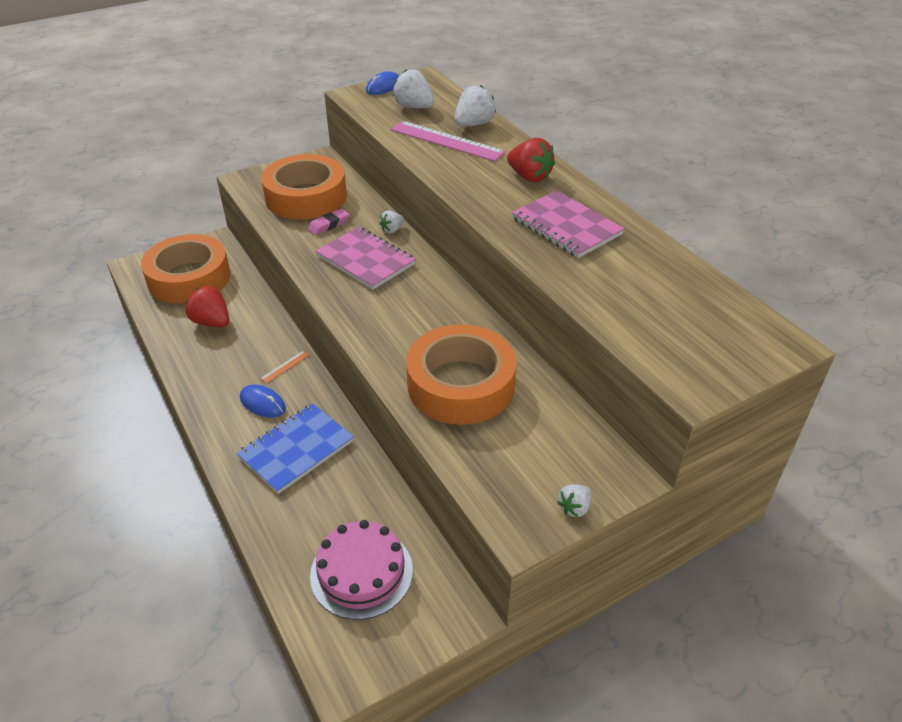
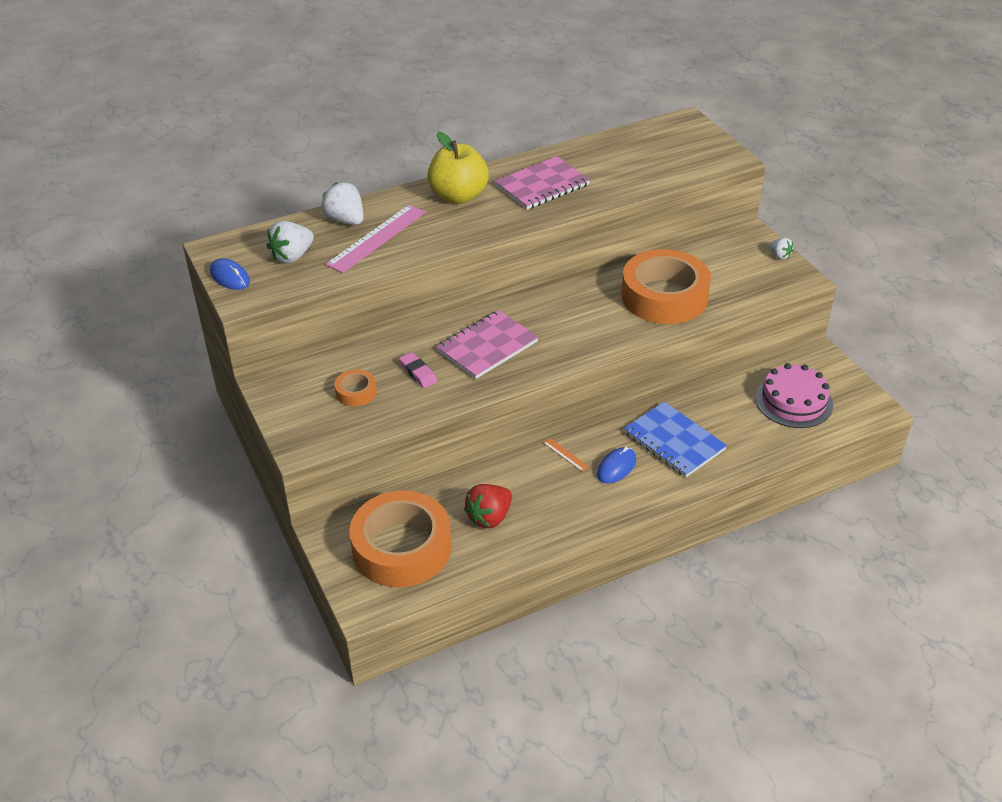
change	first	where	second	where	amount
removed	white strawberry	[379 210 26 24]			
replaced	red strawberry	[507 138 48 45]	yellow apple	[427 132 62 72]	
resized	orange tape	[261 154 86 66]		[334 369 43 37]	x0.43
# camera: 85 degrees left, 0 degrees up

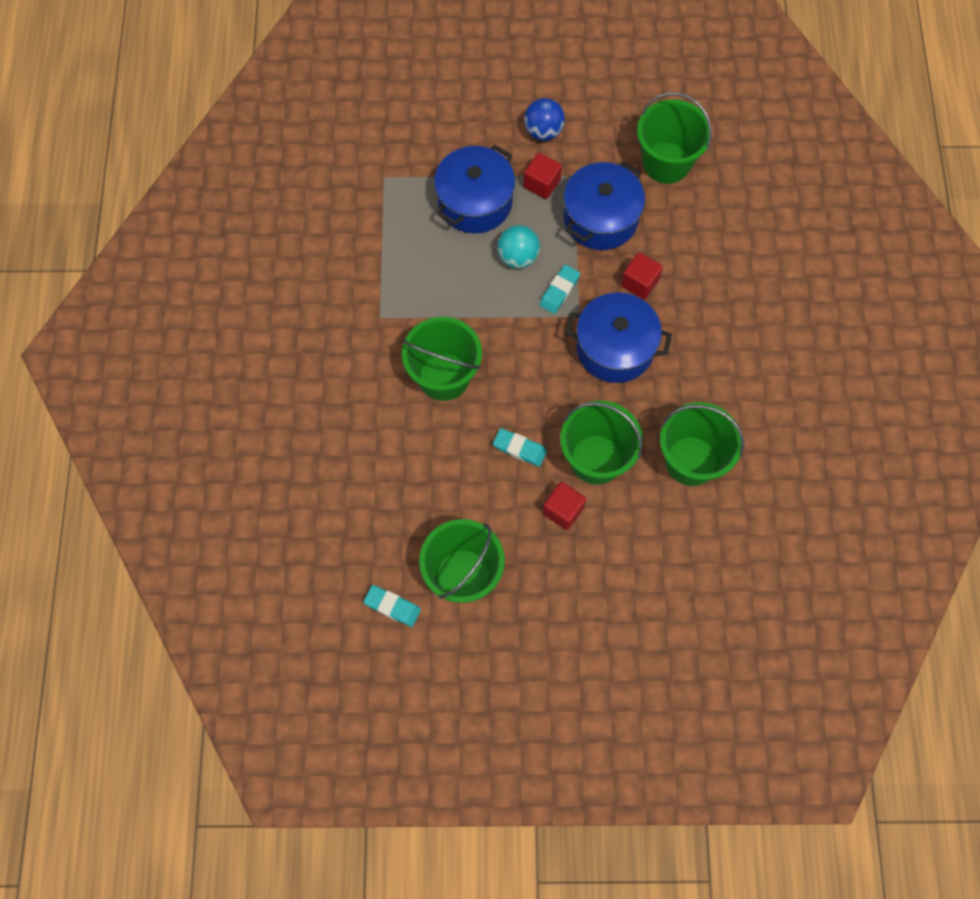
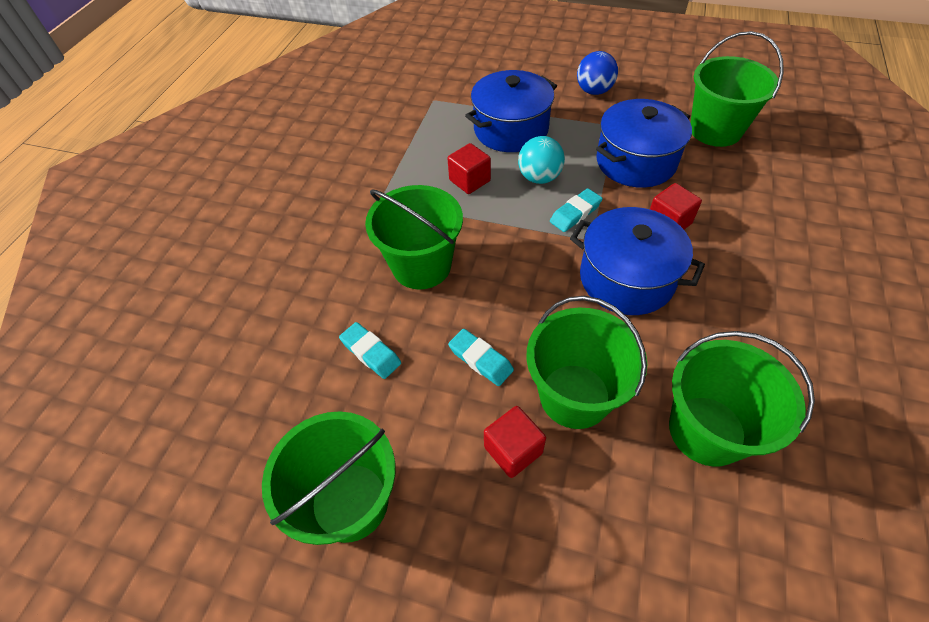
change	first	where	second	where	amount
moved	turquoise eraser	[363 585 58 42]		[339 322 62 57]	
moved	red cube	[523 153 39 46]		[447 143 44 51]	
# camera: 20 degrees right, 15 degrees down

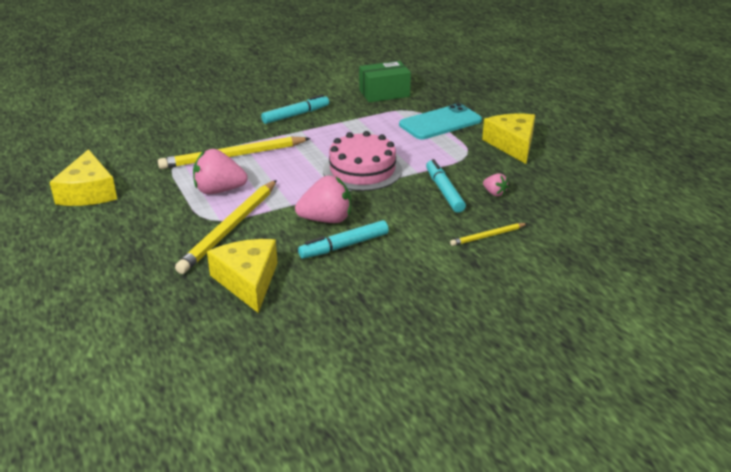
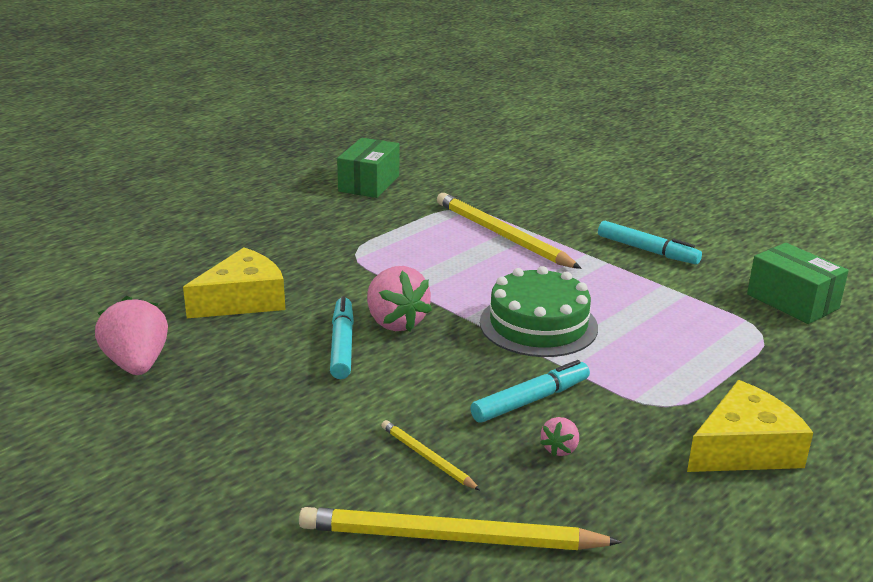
change	first	where	second	where	amount
removed	turquoise phone	[399 103 83 37]			
moved	yellow pencil	[175 180 102 94]		[299 507 323 43]	
moved	pink strawberry	[193 149 55 45]		[95 296 73 79]	
replaced	yellow cheese	[50 149 67 57]	green box	[337 138 62 60]	
recoloured	pink cake	[323 131 79 60]	green cake	[480 266 118 91]	
turned	turquoise marker	[298 220 91 39]		[330 296 24 83]	45 degrees clockwise
# camera: 70 degrees right, 5 degrees down

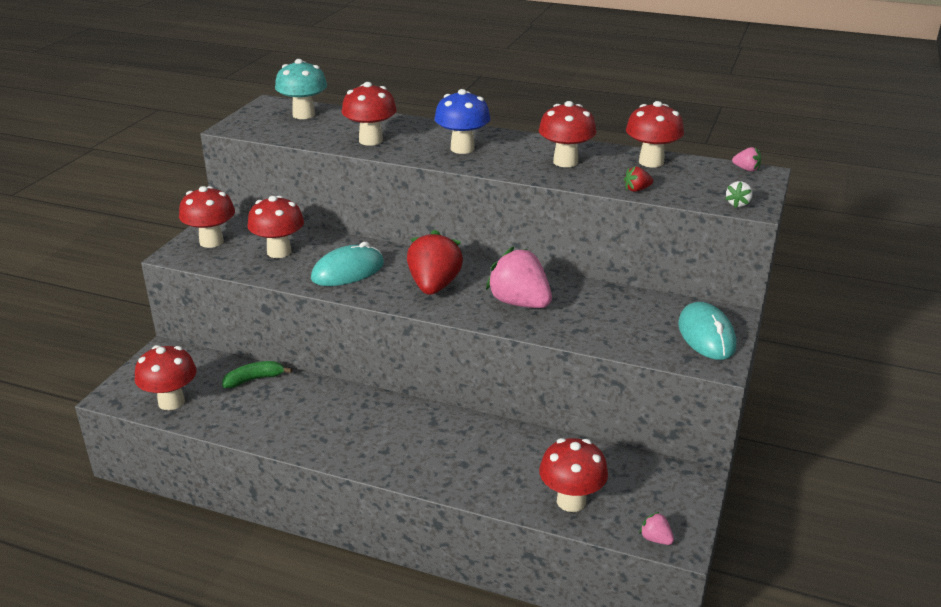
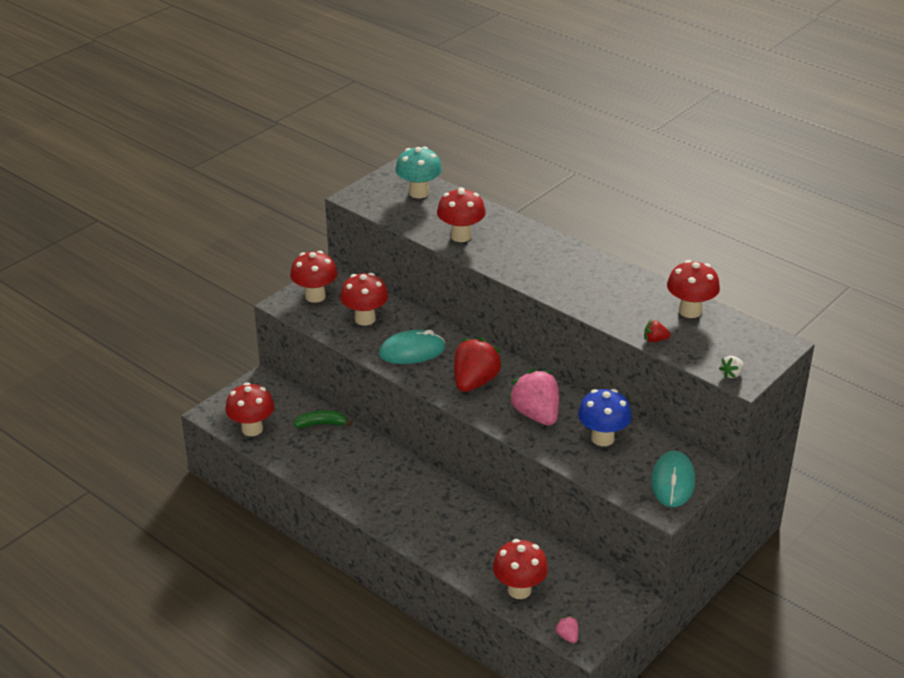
change	first	where	second	where	amount
removed	red mushroom	[539 101 57 66]			
removed	pink strawberry	[732 147 29 24]			
moved	blue mushroom	[434 89 56 65]		[578 389 54 57]	
# camera: 20 degrees right, 5 degrees up

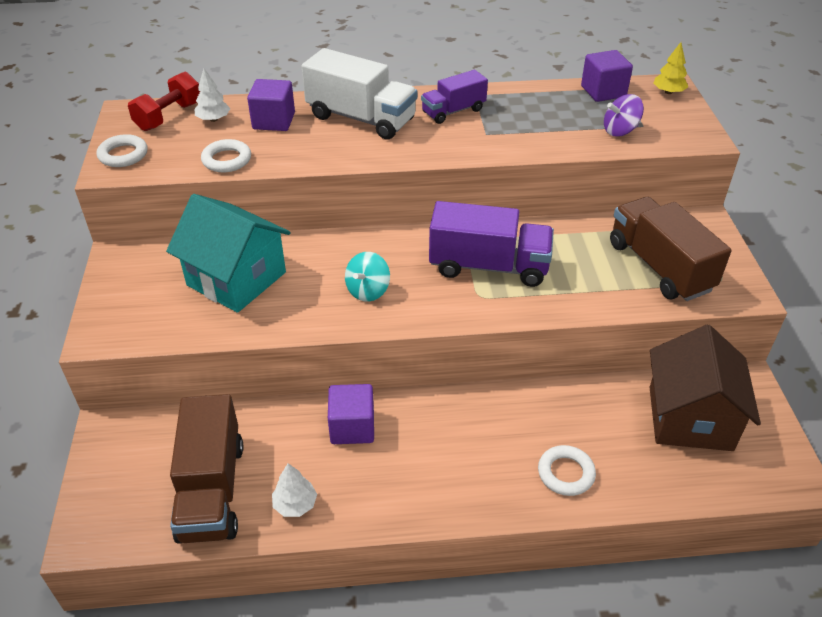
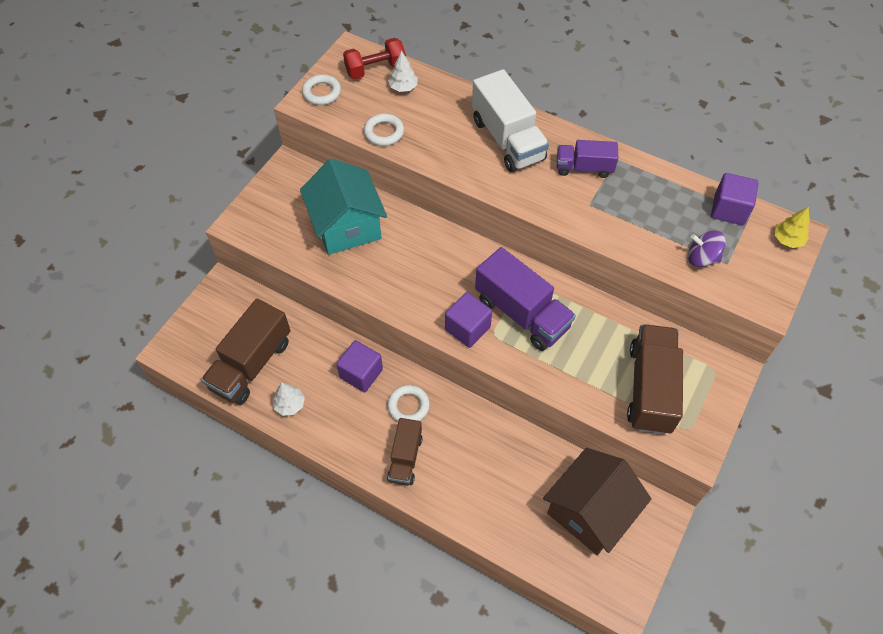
change	first	where	second	where	amount
removed	turquoise spinning top	[345 252 45 50]			
added			brown truck	[387 418 36 68]	
moved	purple cube	[247 79 48 52]		[445 292 47 56]	
moved	white ring	[538 445 58 51]		[388 385 42 36]	
# camera: 35 degrees right, 15 degrees up

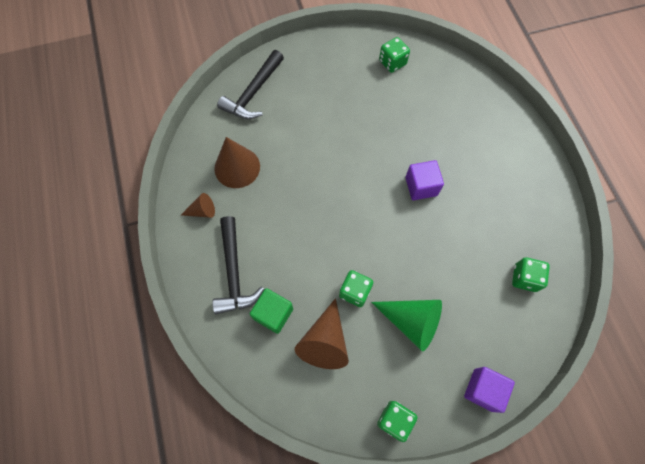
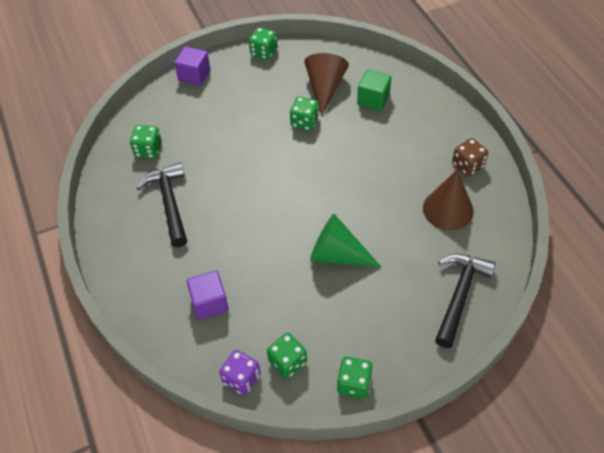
change	first	where	second	where	amount
added			purple dice	[219 350 42 45]	
added			green dice	[337 357 36 42]	
moved	black hammer	[212 216 52 98]		[137 162 50 85]	
moved	green cone	[371 300 71 51]		[310 214 71 53]	
moved	purple cube	[405 160 39 40]		[187 271 42 49]	
replaced	brown cone	[181 193 34 25]	brown dice	[452 138 36 39]	
# camera: 175 degrees right, 15 degrees down

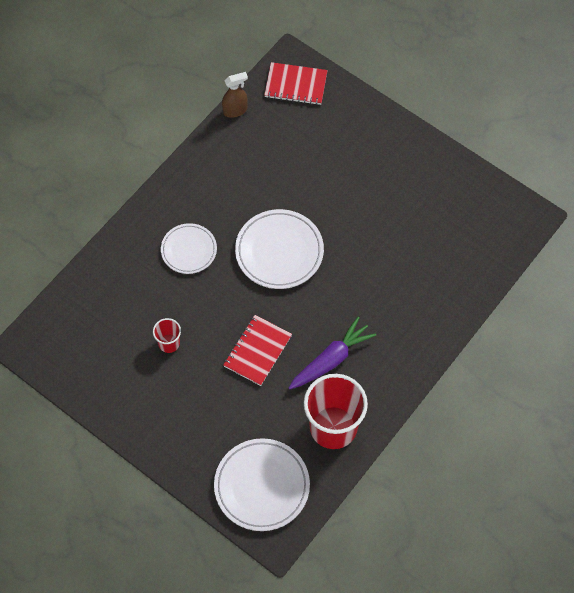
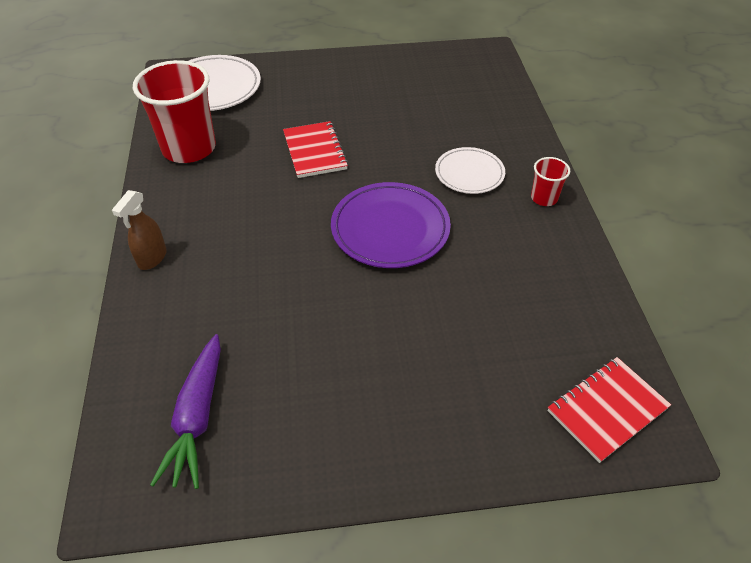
change	first	where	second	where	amount
moved	red cup	[153 318 28 35]		[531 157 39 49]	
moved	brown spray bottle	[222 72 26 46]		[112 190 55 80]	
moved	purple carrot	[289 316 87 74]		[150 334 71 155]	
recoloured	white plate	[235 209 89 80]	purple plate	[331 182 120 86]	
# camera: 135 degrees right, 15 degrees down

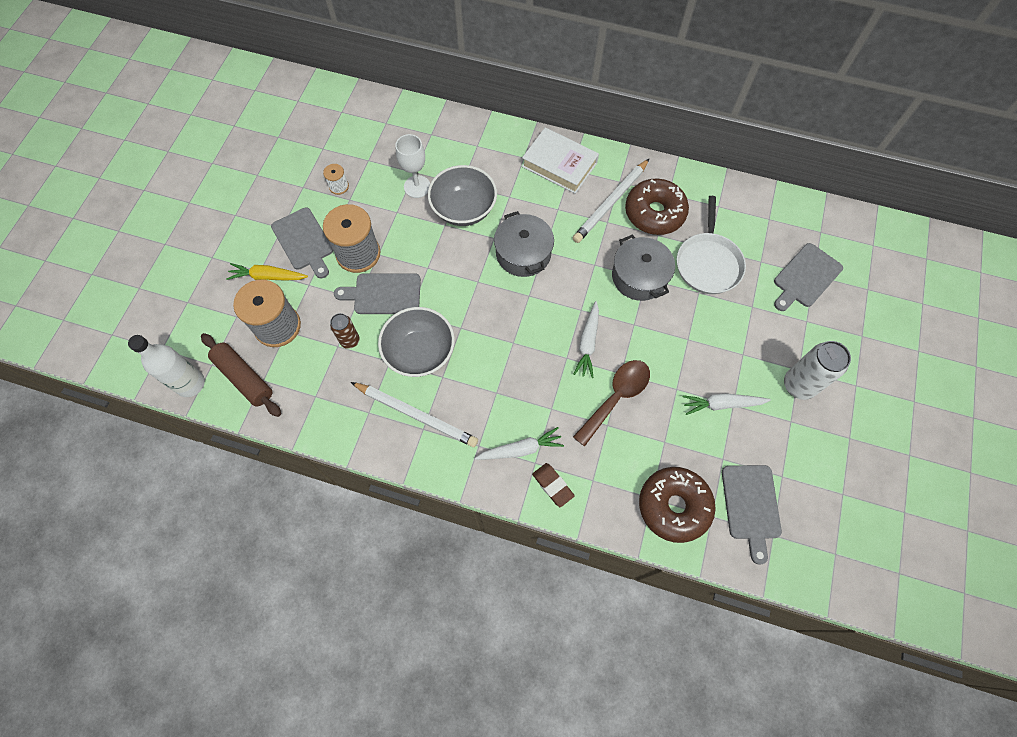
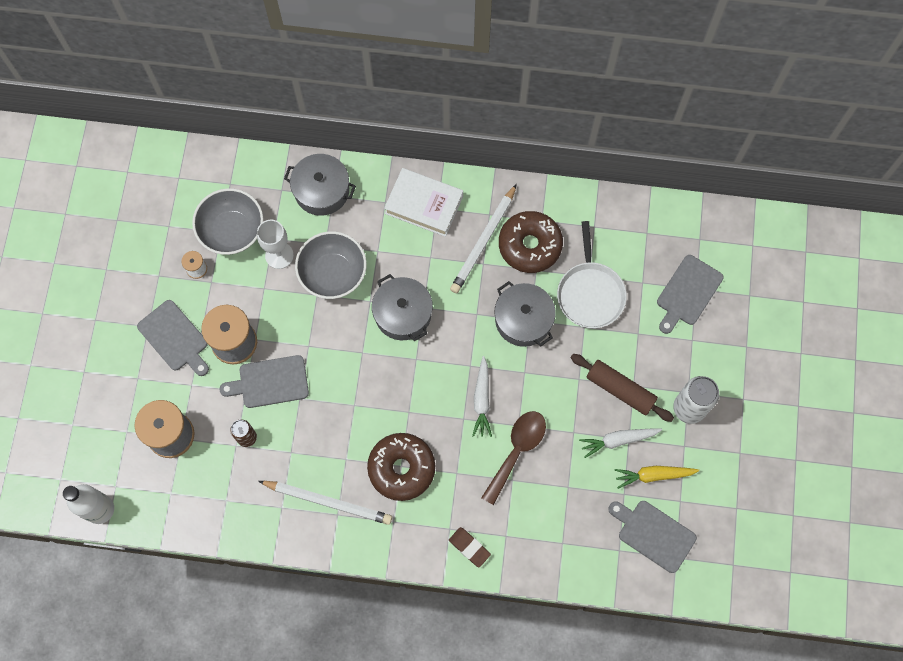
change	first	where	second	where	amount
removed	white carrot	[475 427 89 33]			
added			grey pot	[284 154 72 62]	
moved	brown rolling pin	[201 333 80 84]		[570 354 104 68]	
moved	yellow carrot	[226 263 82 18]		[614 466 85 23]	
moved	grey bowl	[378 307 77 70]		[192 188 71 67]	
moved	brown donut	[639 467 77 76]		[367 433 68 68]	
turned	grey cutting board	[722 465 60 100]		[608 501 89 72]	135 degrees clockwise
# camera: 10 degrees left, 5 degrees up

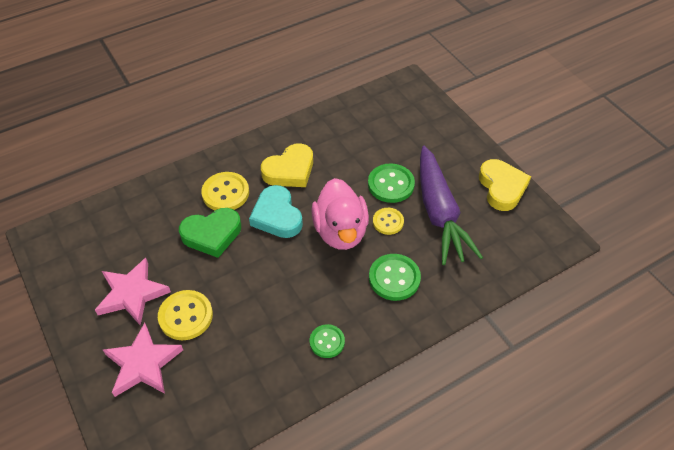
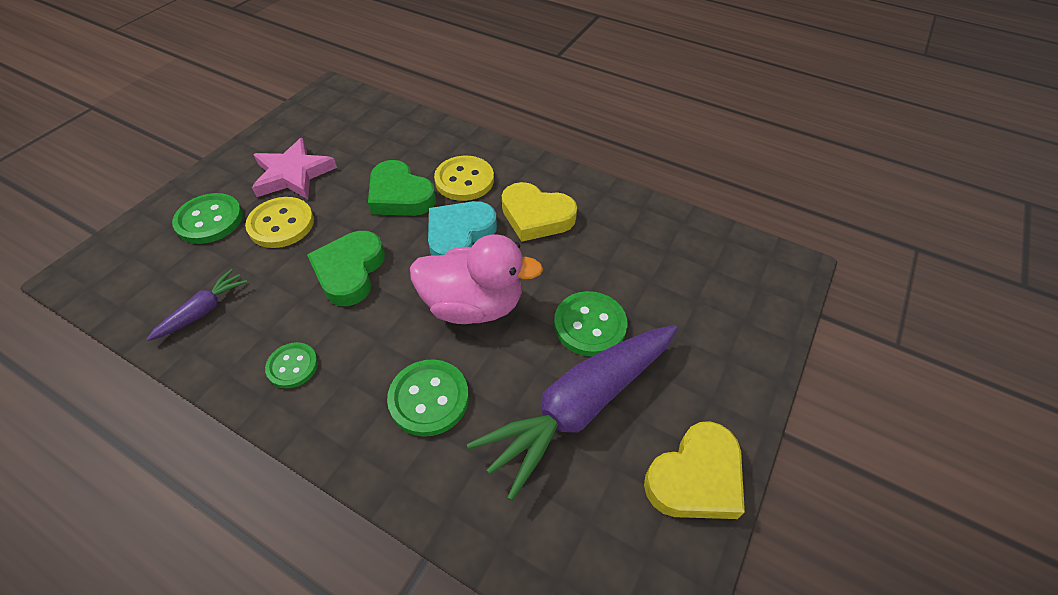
change	first	where	second	where	amount
removed	yellow button	[373 208 31 27]			
added			purple carrot	[146 269 101 72]	
added			green heart	[307 231 78 75]	
replaced	pink star	[103 323 80 74]	green button	[172 193 71 51]	
turned	pink duck	[311 178 58 72]		[410 234 133 90]	135 degrees counterclockwise
# camera: 60 degrees right, 0 degrees up

